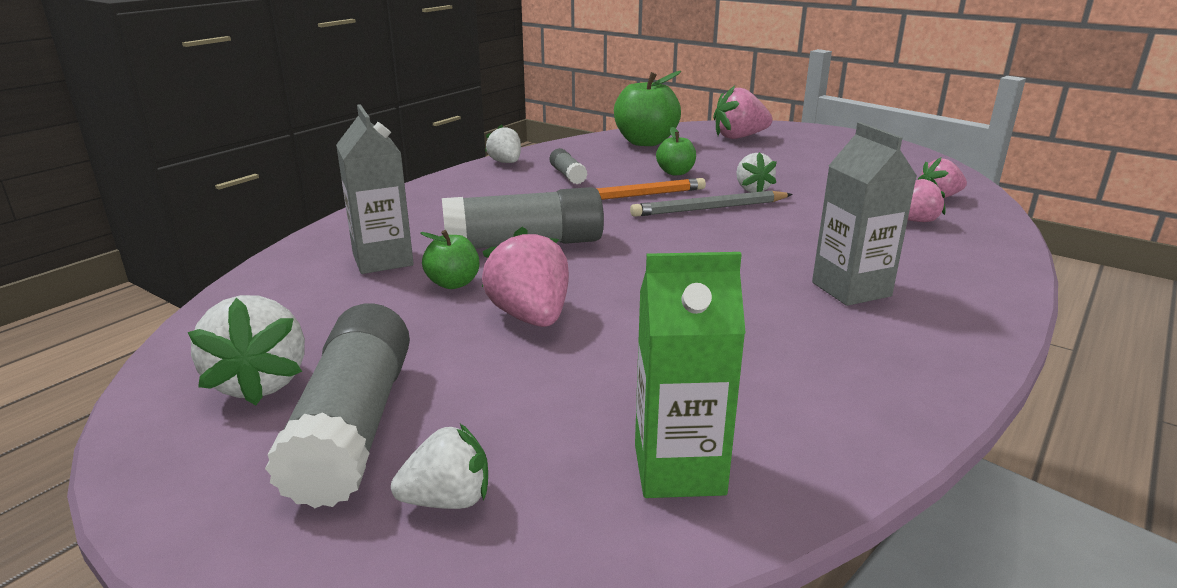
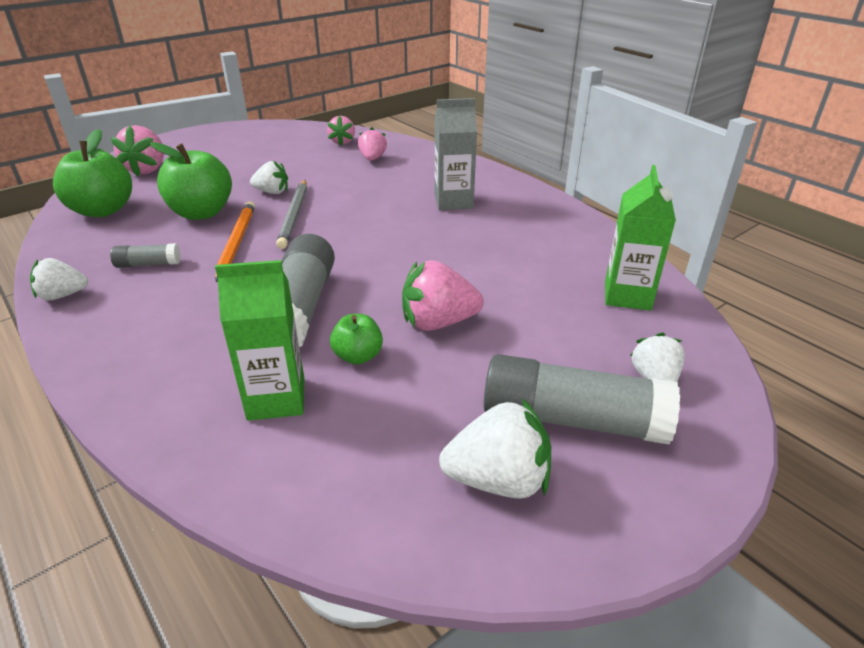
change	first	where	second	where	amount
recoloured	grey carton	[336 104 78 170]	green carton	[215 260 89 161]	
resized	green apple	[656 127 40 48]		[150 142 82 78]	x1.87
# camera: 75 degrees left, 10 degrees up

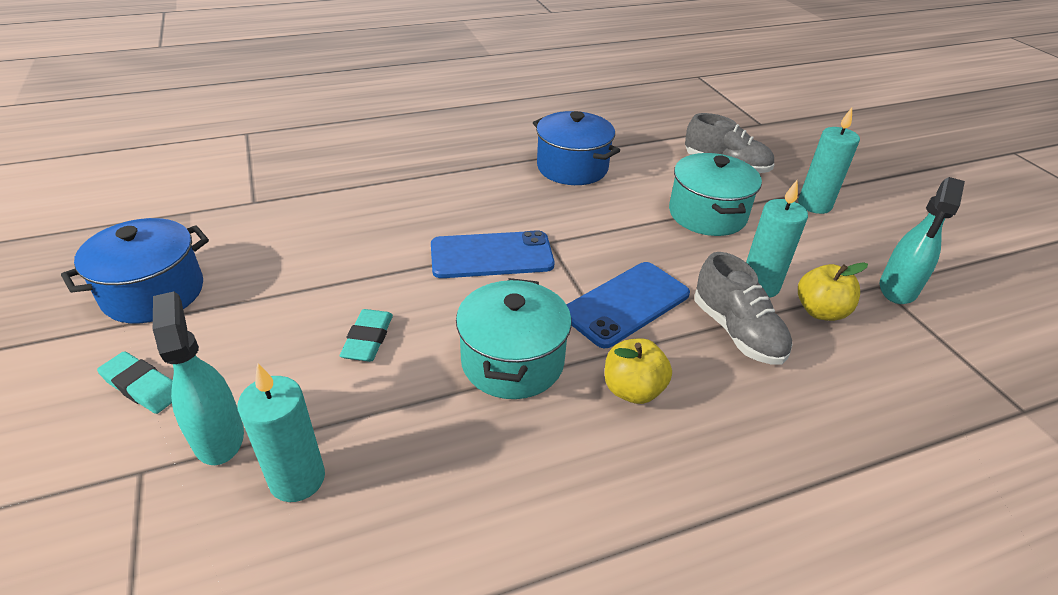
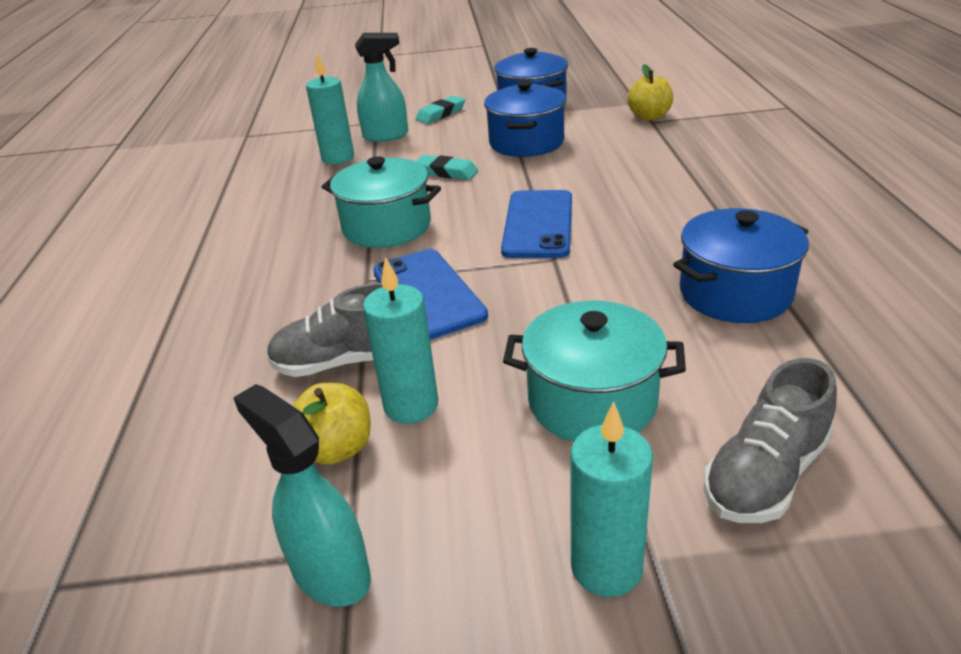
change	first	where	second	where	amount
added			blue pot	[484 80 82 77]	
moved	yellow apple	[605 338 67 66]		[627 64 46 56]	
# camera: 110 degrees right, 5 degrees down

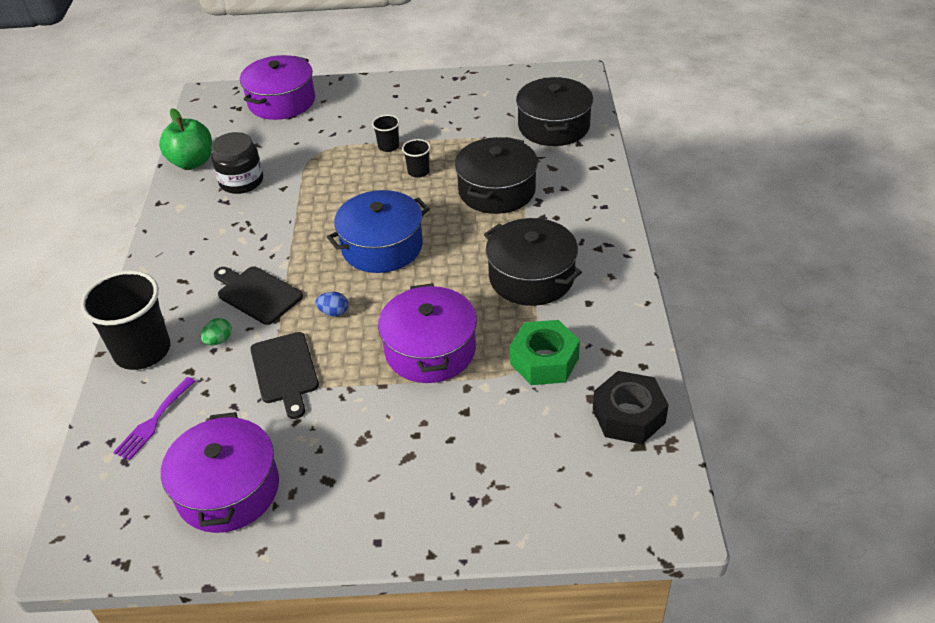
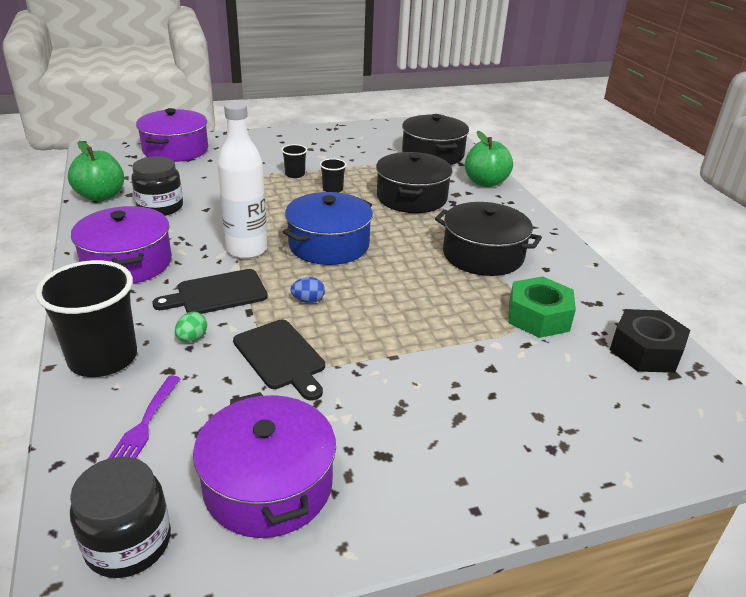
change	first	where	second	where	amount
added			black jar	[70 457 101 121]	
added			white bottle	[217 101 50 158]	
added			green apple	[465 130 48 57]	
moved	purple pot	[378 283 99 100]		[71 206 101 78]	
turned	black cutting board	[214 267 89 58]		[152 269 116 45]	45 degrees counterclockwise
# camera: 20 degrees left, 10 degrees down

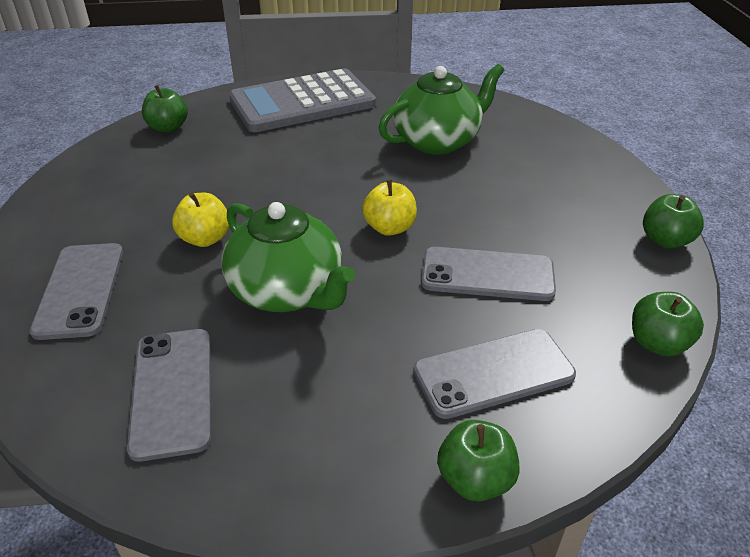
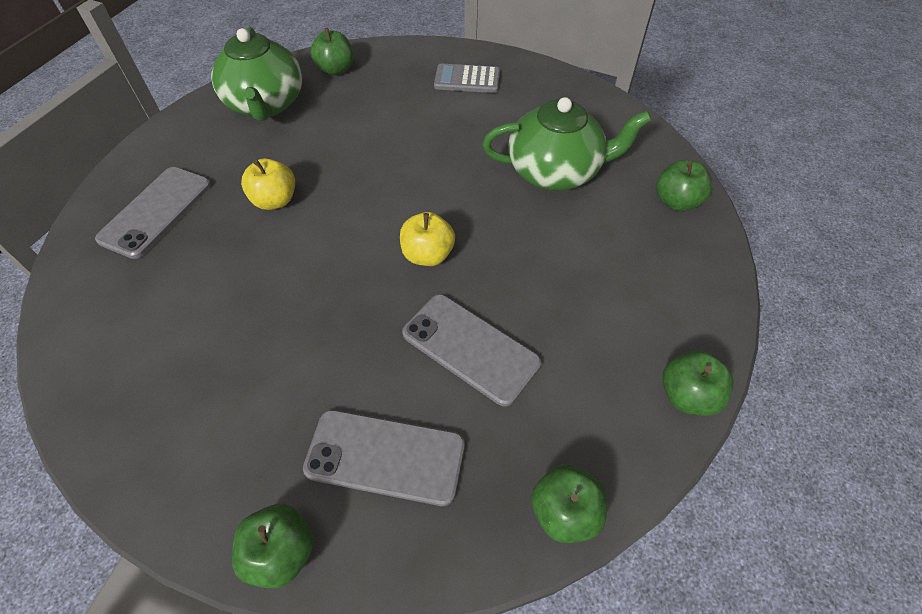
change	first	where	second	where	amount
removed	grey phone	[127 329 84 133]			
added			green apple	[656 160 56 51]	
moved	green teapot	[222 202 133 110]		[211 27 91 94]	
resized	grey calculator	[229 68 147 64]		[434 63 66 30]	x0.48
# camera: 30 degrees right, 15 degrees up

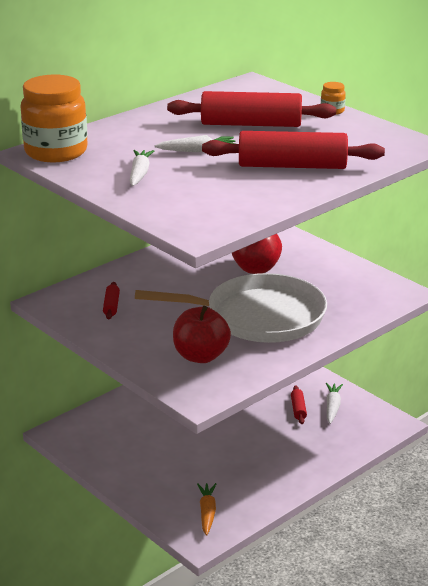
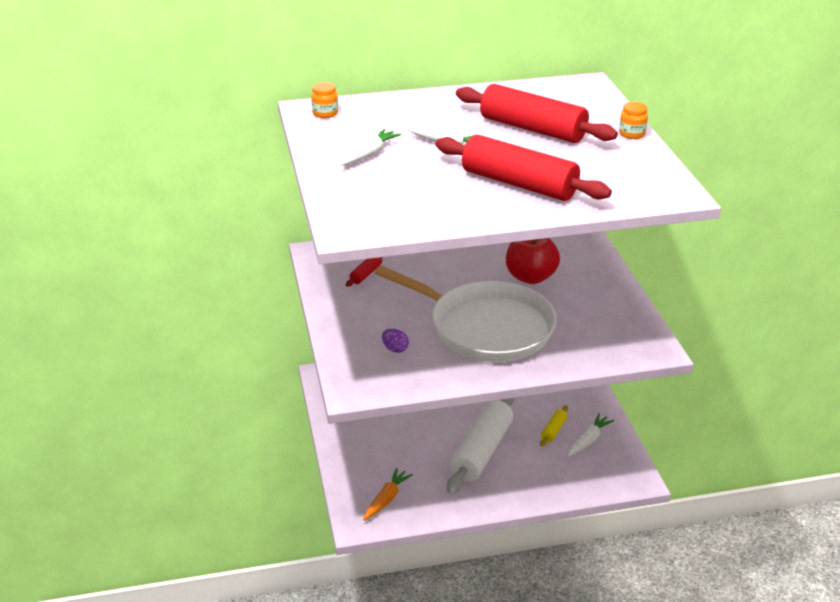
change	first	where	second	where	amount
added			white rolling pin	[447 398 68 96]	
replaced	red apple	[173 306 58 57]	purple egg	[382 329 27 24]	
recoloured	red rolling pin	[291 385 16 39]	yellow rolling pin	[540 405 28 42]	
resized	orange jar	[21 74 67 88]		[311 82 27 36]	x0.41
# camera: 30 degrees right, 5 degrees up

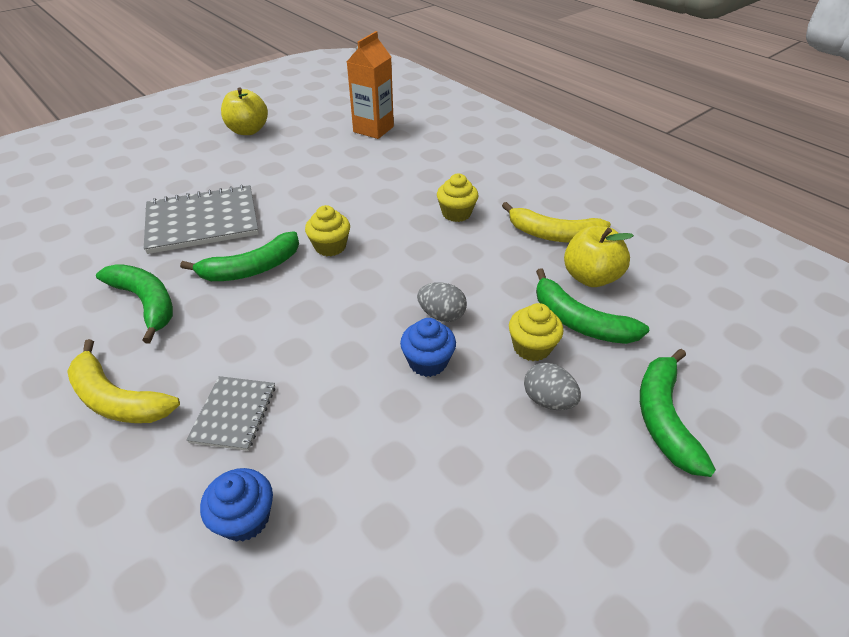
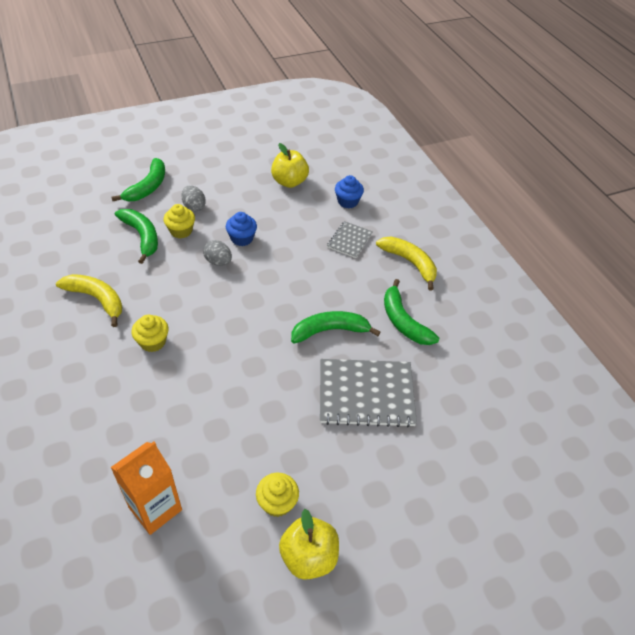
change	first	where	second	where	amount
moved	yellow cupcake	[305 205 45 51]		[256 473 43 44]	
moved	yellow apple	[564 226 70 61]		[271 143 38 45]	
# camera: 165 degrees left, 5 degrees up

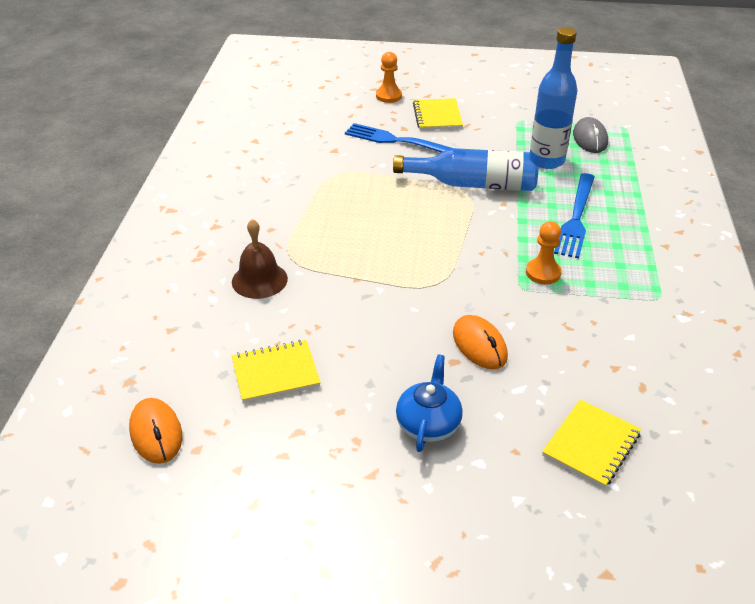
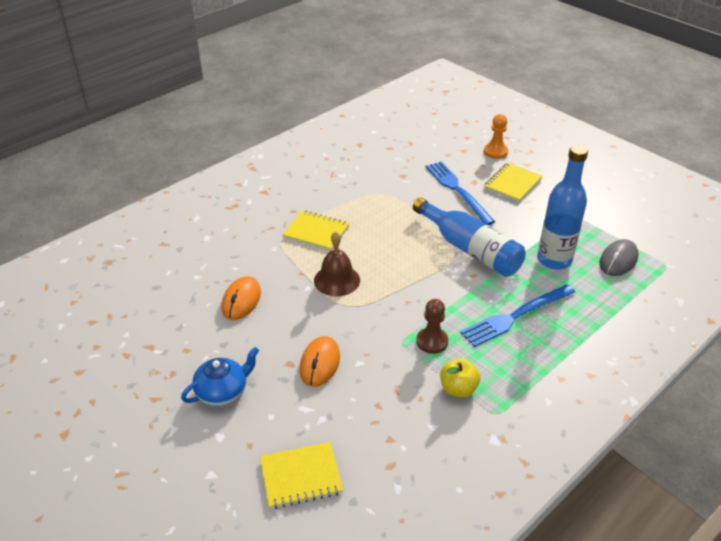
change	first	where	second	where	amount
added			yellow apple	[440 358 40 39]	
moved	orange mouse	[129 398 53 66]		[222 276 39 44]	
moved	brown bell	[232 219 56 80]		[314 231 46 65]	
moved	yellow notebook	[232 340 89 63]		[283 211 66 40]	
recoloured	orange pawn	[526 221 36 63]	brown pawn	[416 299 33 55]	
# camera: 40 degrees right, 0 degrees up

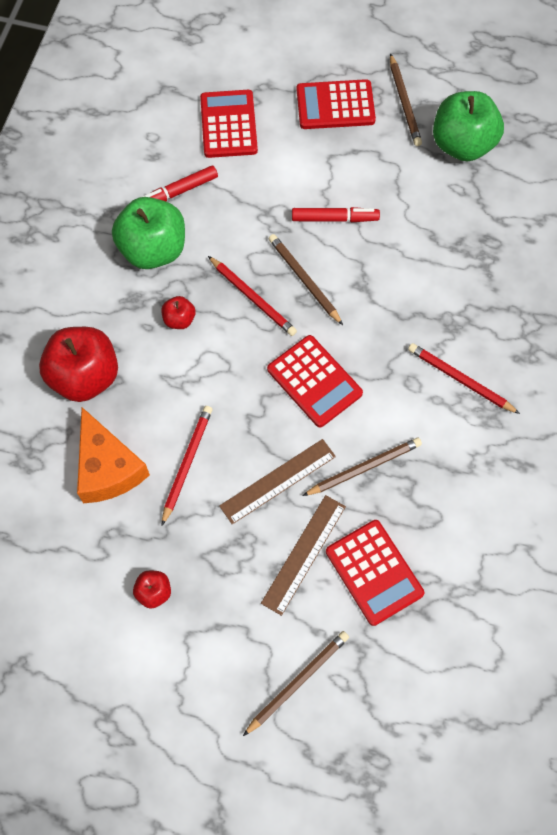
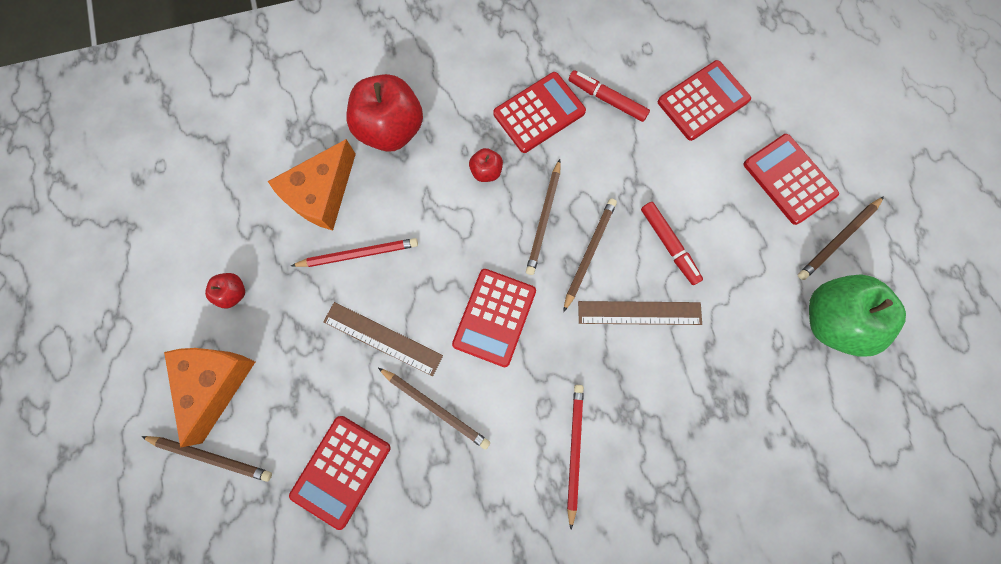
change	first	where	second	where	amount
added			orange cheese	[164 348 91 100]	
moved	brown ruler	[261 495 85 121]		[578 301 124 24]	
replaced	green apple	[112 197 73 72]	red calculator	[493 72 93 81]	
recoloured	red pencil	[208 256 89 80]	brown pencil	[526 159 35 116]	
# camera: 60 degrees right, 10 degrees up

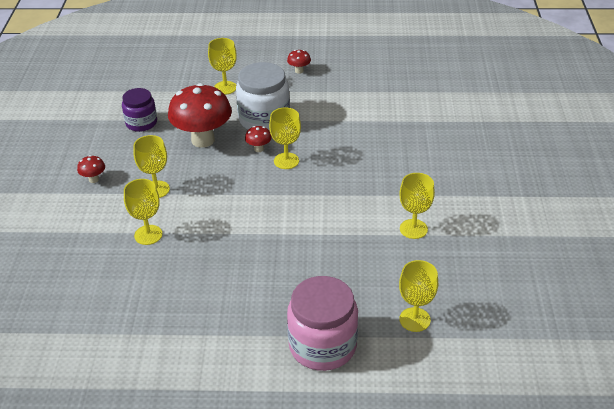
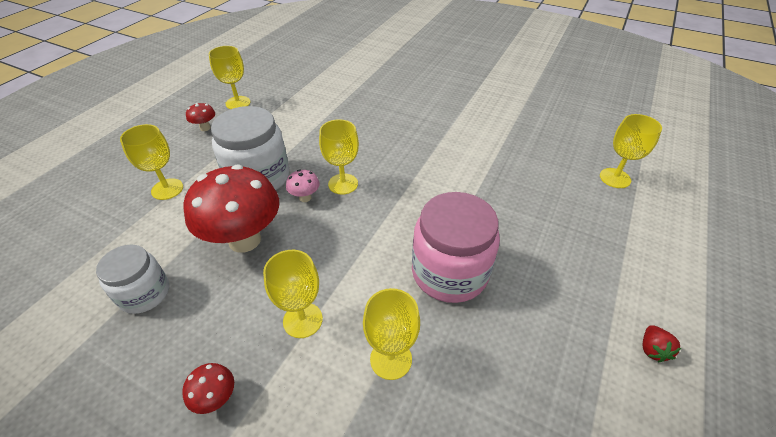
change	first	where	second	where	amount
added			red strawberry	[643 325 38 37]	
moved	pink jar	[287 276 71 95]		[412 192 88 111]	
moved	yellow goblet	[399 173 36 66]		[209 46 41 63]	
recoloured	purple jar	[122 88 35 44]	white jar	[96 245 73 69]	
recoloured	red mushroom	[245 126 27 26]	pink mushroom	[286 170 34 32]	
# camera: 65 degrees left, 5 degrees up

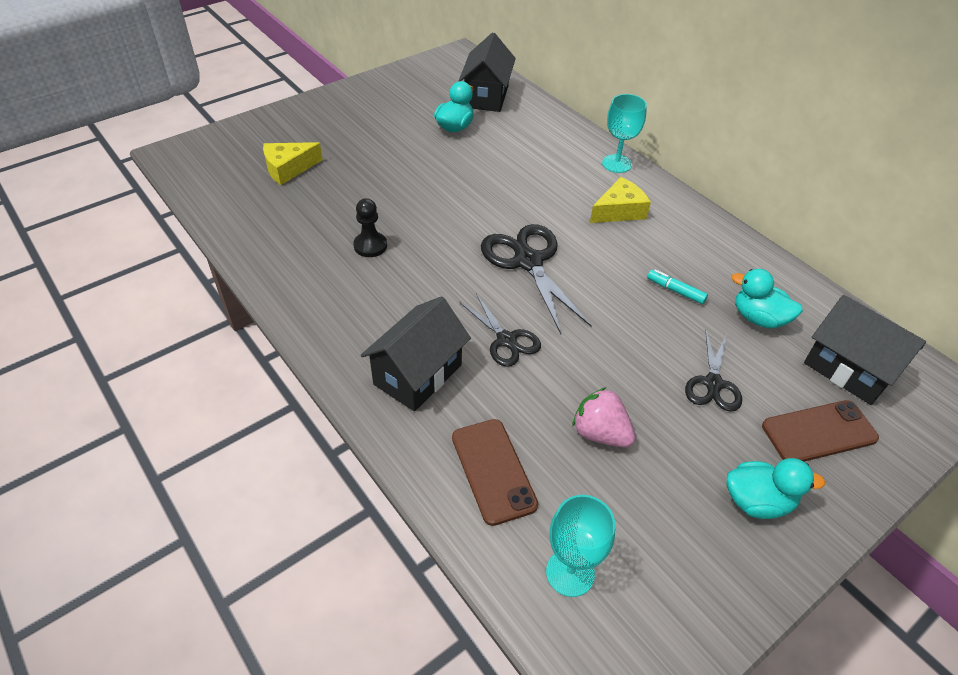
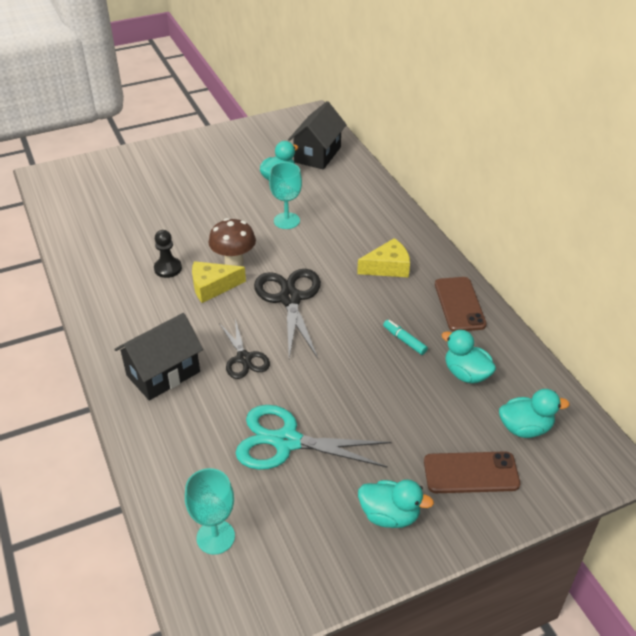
change	first	where	second	where	amount
removed	black scissors	[685 331 57 81]			
added			brown mushroom	[209 218 47 48]	
moved	yellow cheese	[263 142 60 43]		[192 261 54 42]	
moved	brown phone	[452 419 86 107]		[435 277 52 55]	
moved	turquoise goblet	[602 94 45 79]		[269 162 33 67]	
replaced	pink strawberry	[572 387 63 60]	turquoise scissors	[236 405 155 65]	
replaced	black house	[804 295 122 110]	turquoise duck	[499 389 70 49]	
# camera: 15 degrees right, 5 degrees down

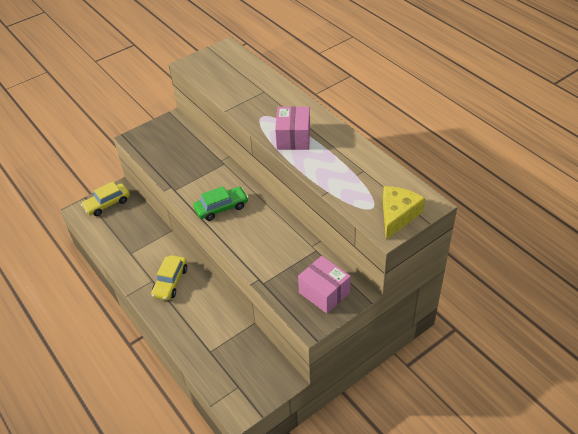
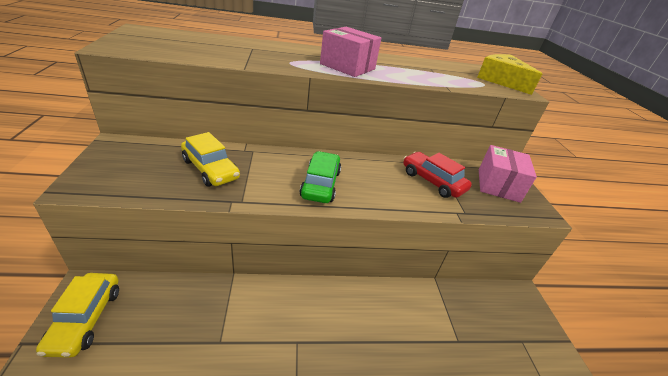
change	first	where	second	where	amount
added			red car	[403 152 69 46]	
moved	yellow car	[151 255 36 45]		[181 132 59 55]	
turned	pink box	[298 256 53 58]		[479 145 58 58]	60 degrees counterclockwise
# camera: 65 degrees left, 10 degrees down

